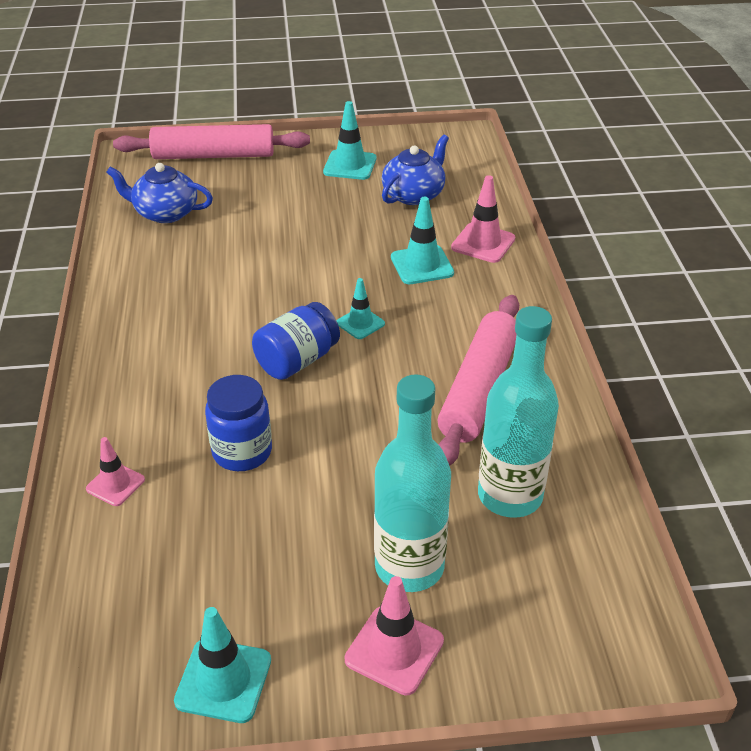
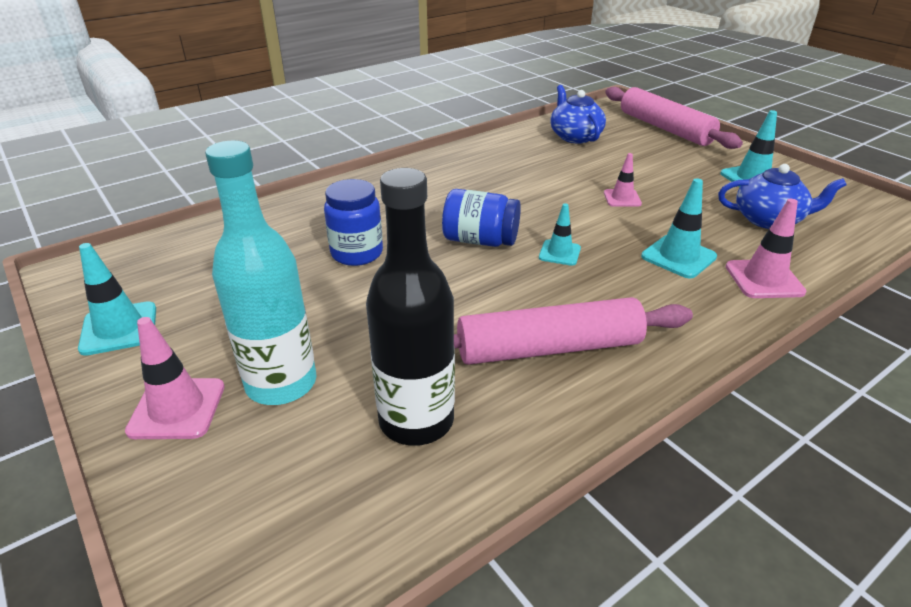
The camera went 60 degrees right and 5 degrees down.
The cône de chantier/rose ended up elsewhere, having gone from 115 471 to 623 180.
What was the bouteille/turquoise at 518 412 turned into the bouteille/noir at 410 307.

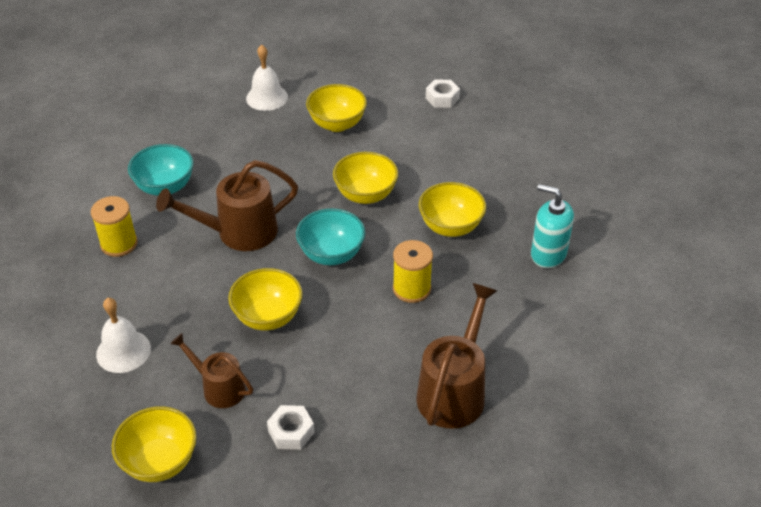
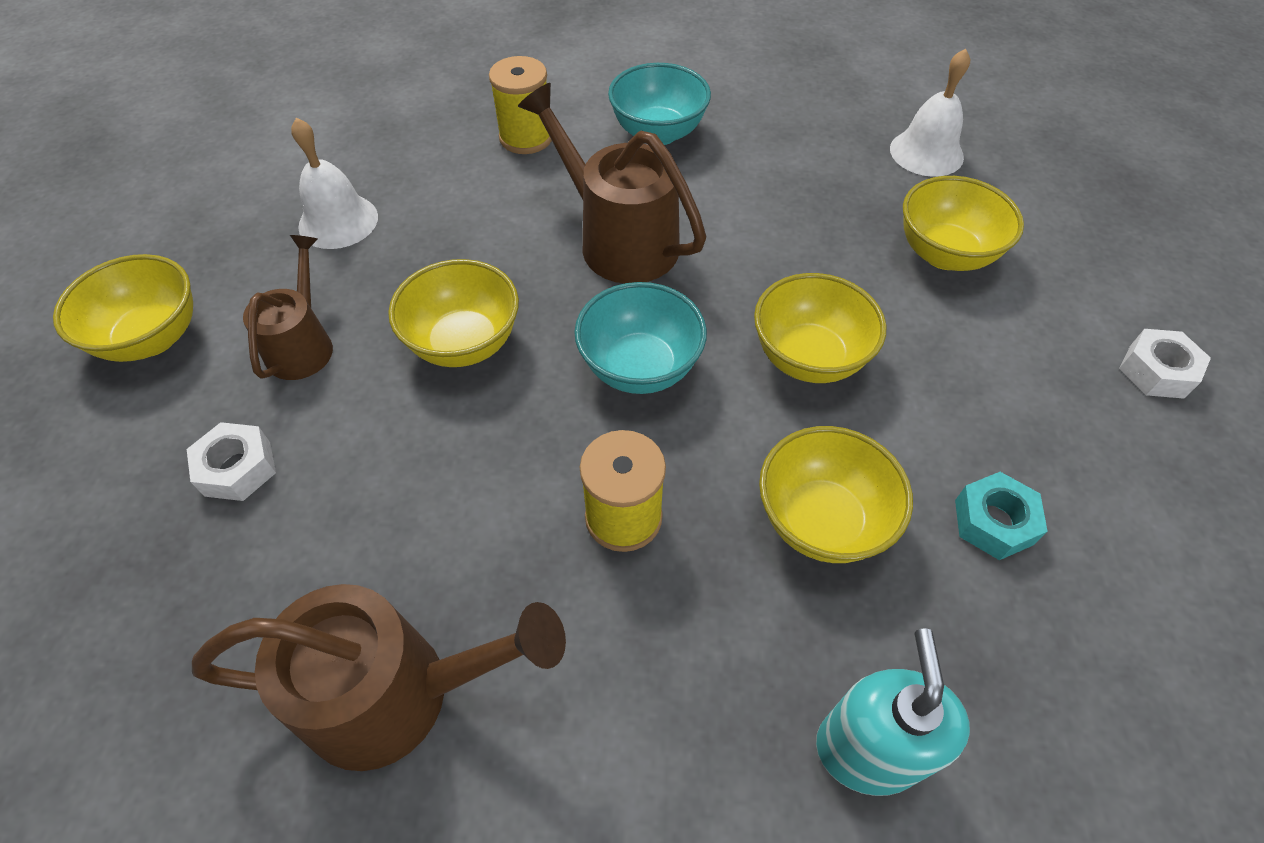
The camera went 65 degrees right and 10 degrees up.
The second view gained the écrou/turquoise at 1001 516.

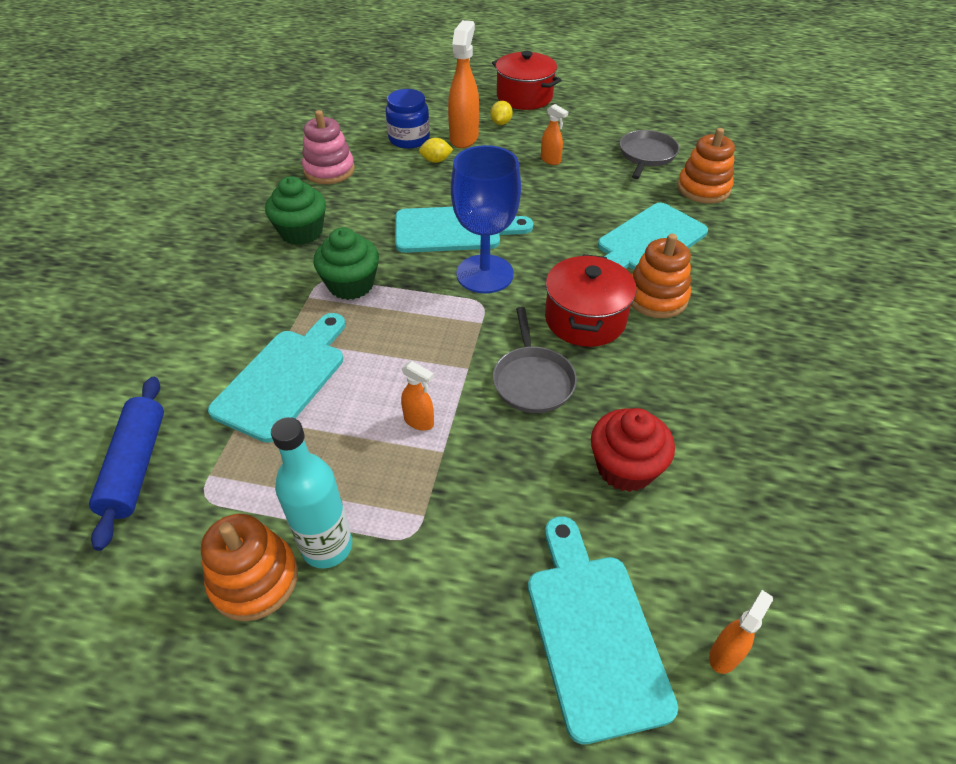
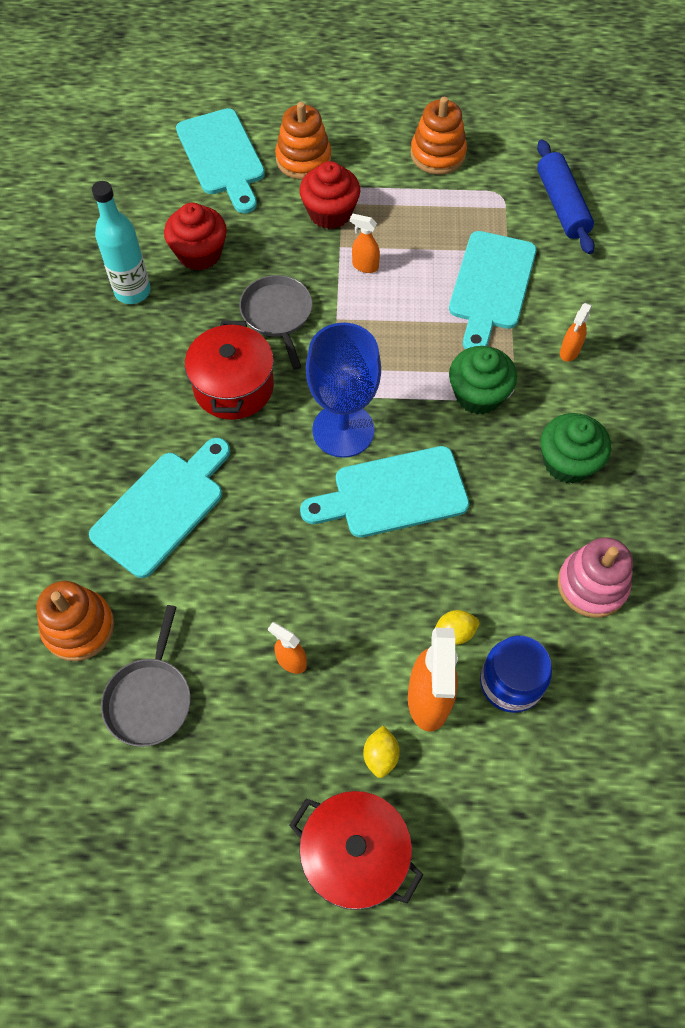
The camera went 170 degrees right and 15 degrees up.
The bouteille/turquoise ended up elsewhere, having gone from 311 493 to 121 242.
The jouet à empiler/orange ended up elsewhere, having gone from 661 276 to 303 141.
The vaporisateur/orange ended up elsewhere, having gone from 741 632 to 576 332.
The second view gained the muffin/rouge at 329 195.

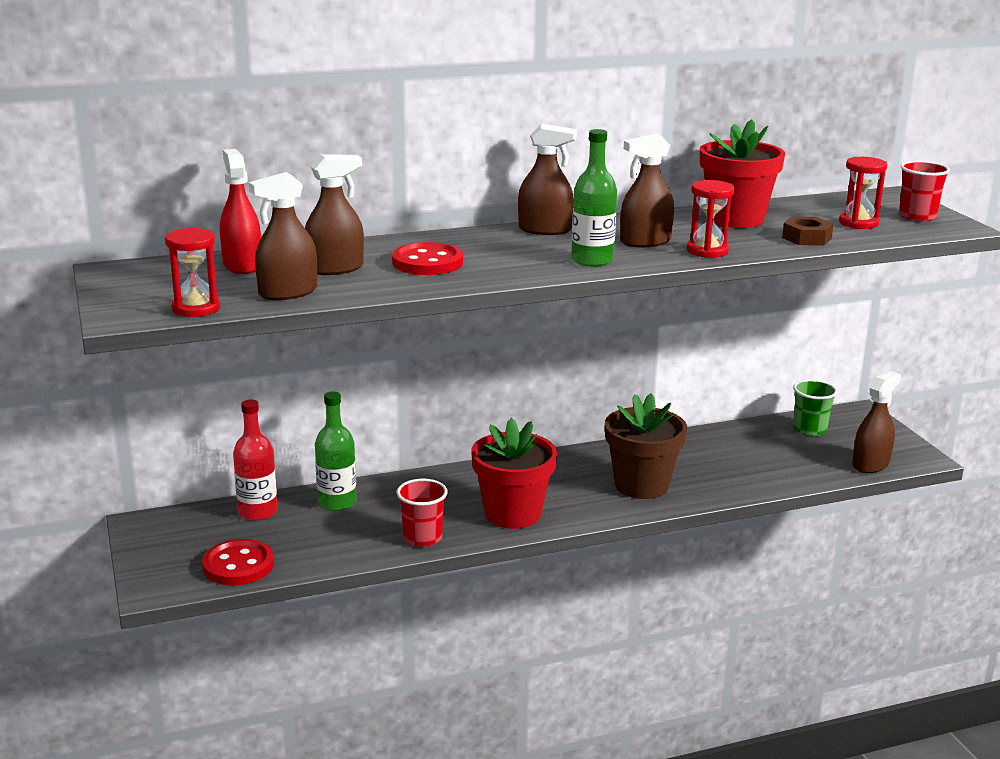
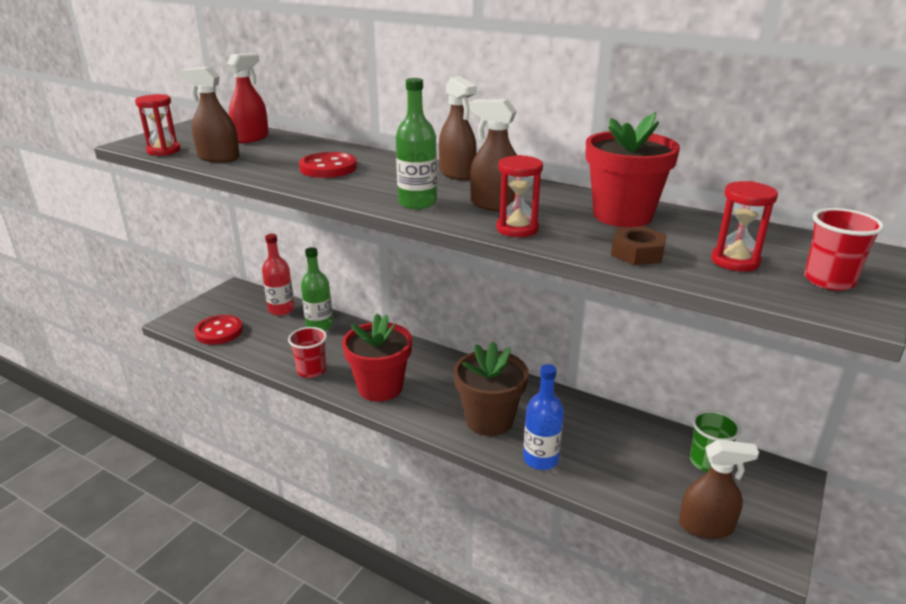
The camera went 50 degrees right and 5 degrees up.
The second view lost the vaporisateur/marron at 334 214.
The second view gained the bouteille/bleu at 543 417.

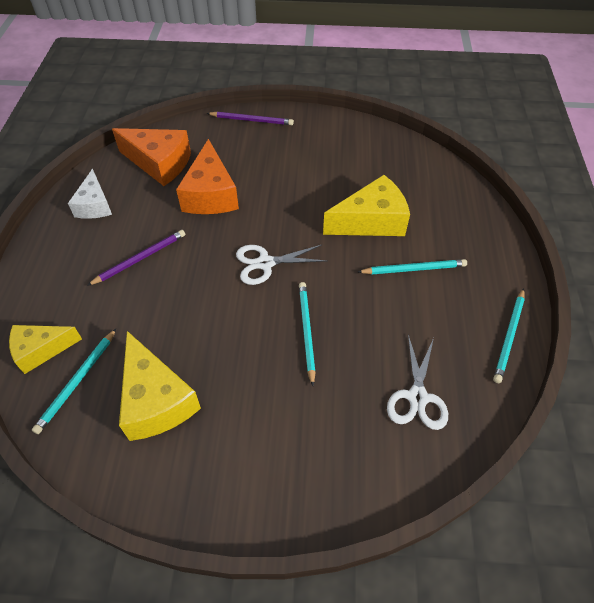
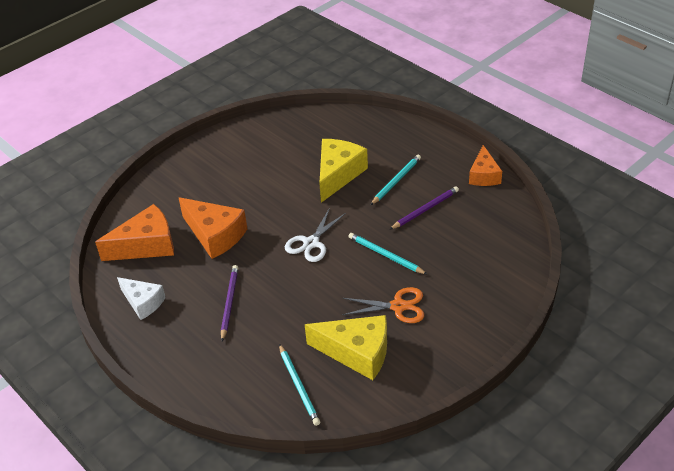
The camera went 45 degrees left and 10 degrees down.
The second view lost the fromage/jaune at 45 349.
The crayon/violet ended up elsewhere, having gone from 250 118 to 424 208.
The second view lost the ciseaux/blanc at 417 382.
Where the crayon/turquoise stood at 509 335, the fromage/orange came to stand at 485 165.
The second view gained the ciseaux/orange at 383 305.

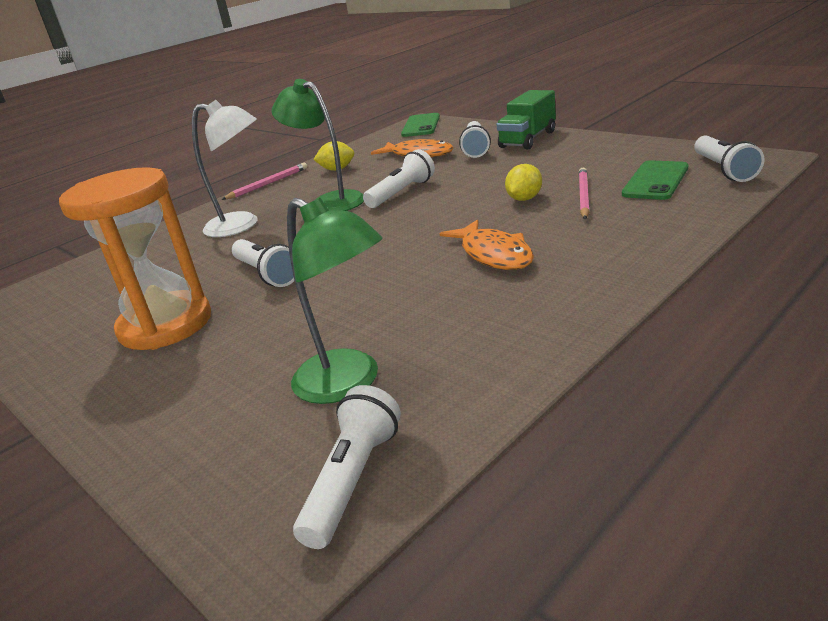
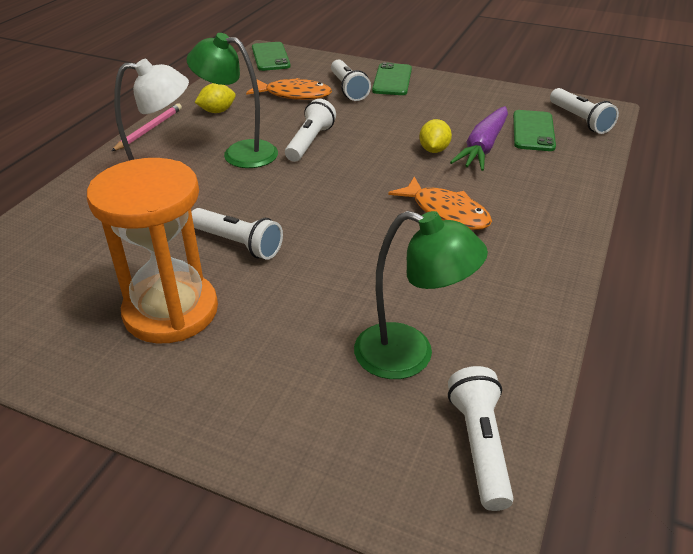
The camera went 25 degrees left and 10 degrees up.
Where the camion/vert stood at 526 120, the téléphone/vert came to stand at 392 78.
Where the crayon/rose stood at 584 193, the carotte/violet came to stand at 479 138.

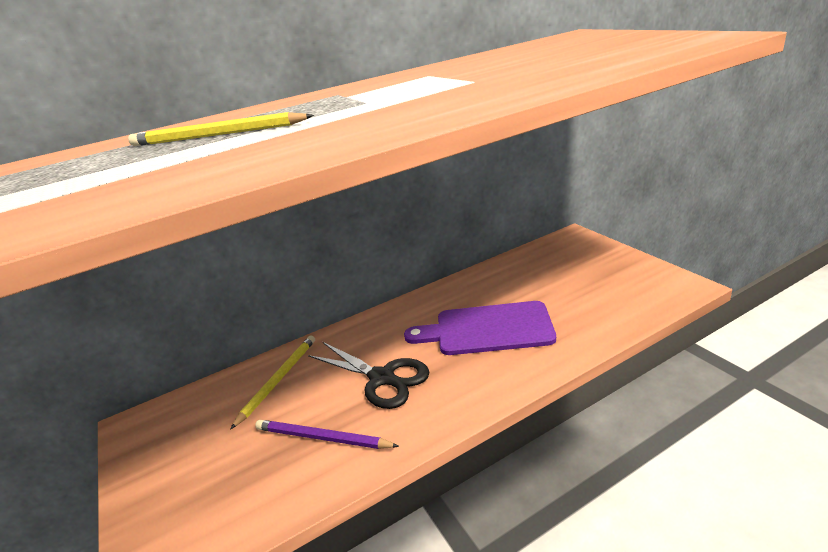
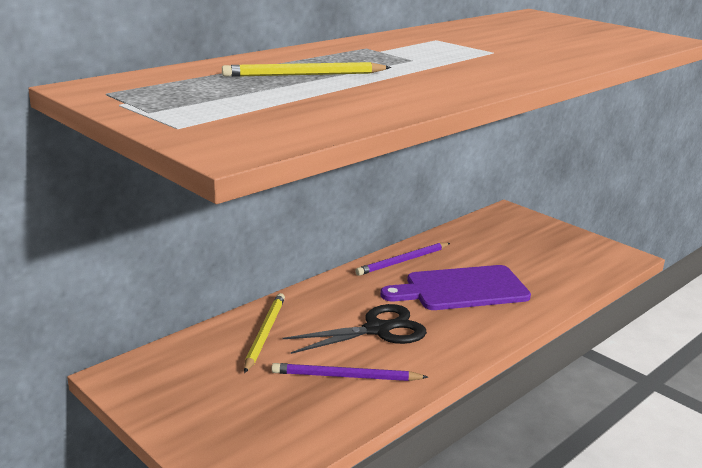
The camera went 20 degrees left and 5 degrees down.
The ciseaux/noir at 368 375 ended up facing another way, 45 degrees counterclockwise from before.
The second view gained the crayon/violet at 402 259.

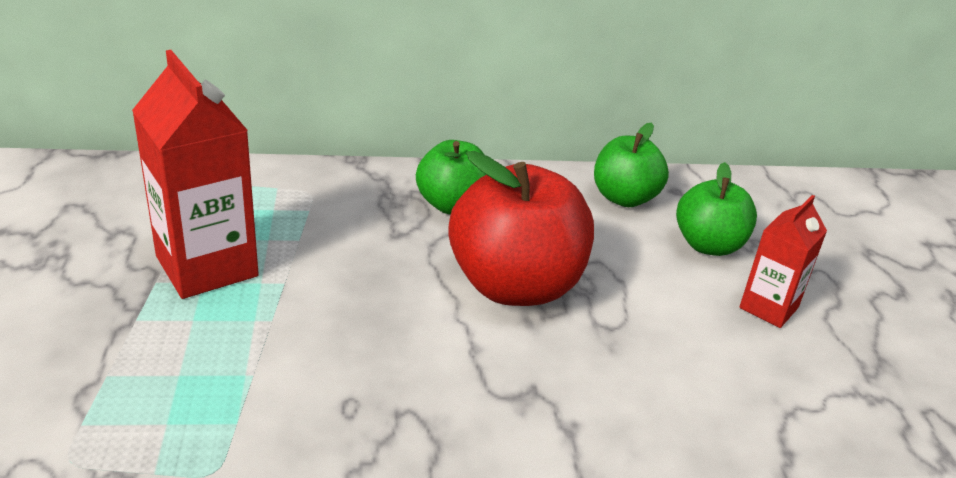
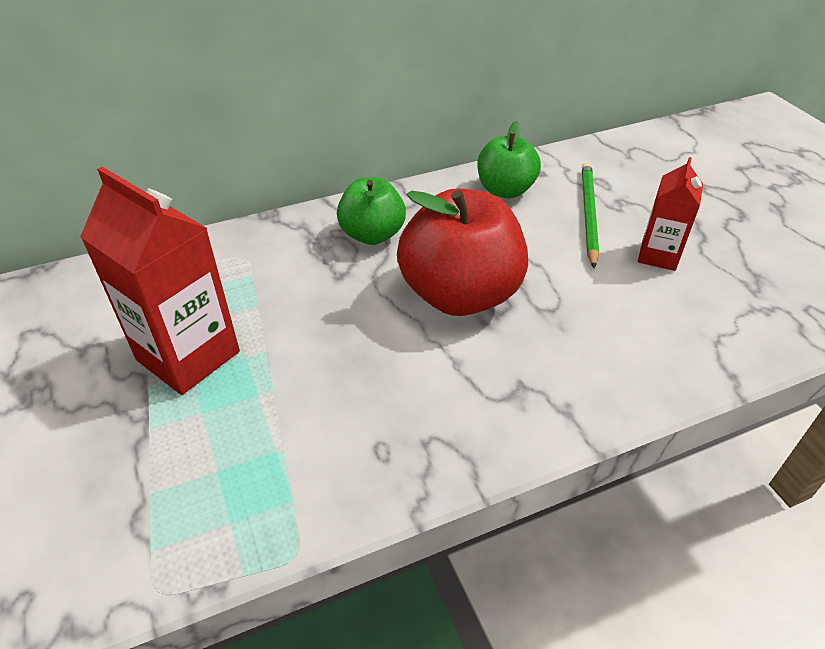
The camera went 15 degrees left and 10 degrees up.
Where the pomme/vert stood at 716 209, the crayon/vert came to stand at 590 215.

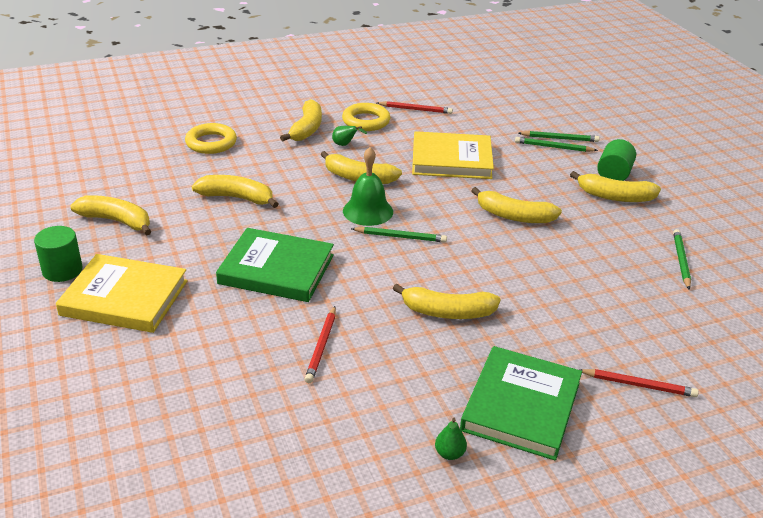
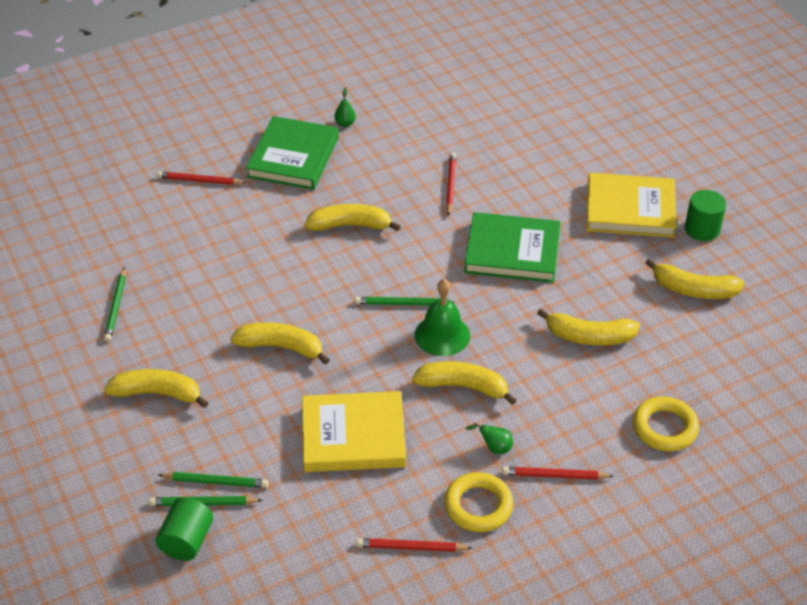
The camera went 175 degrees right and 10 degrees up.
Where the banane/jaune stood at 301 120, the crayon/rouge came to stand at 557 473.
The cylindre/vert ended up elsewhere, having gone from 616 160 to 184 529.

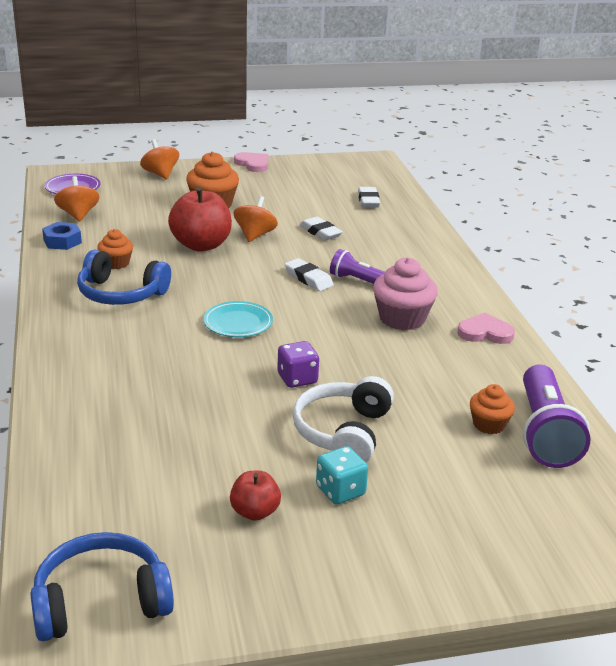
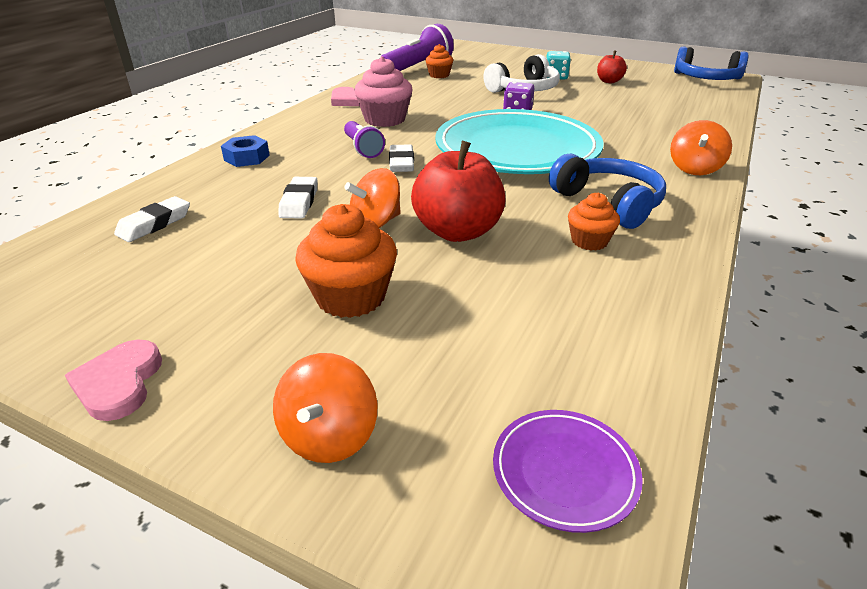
The camera went 140 degrees left and 5 degrees up.
The écrou/bleu ended up elsewhere, having gone from 62 236 to 245 151.
The toupie/orange ended up elsewhere, having gone from 77 199 to 701 147.
The size of the assiette/turquoise at 238 319 changed by a factor of 2.42.

